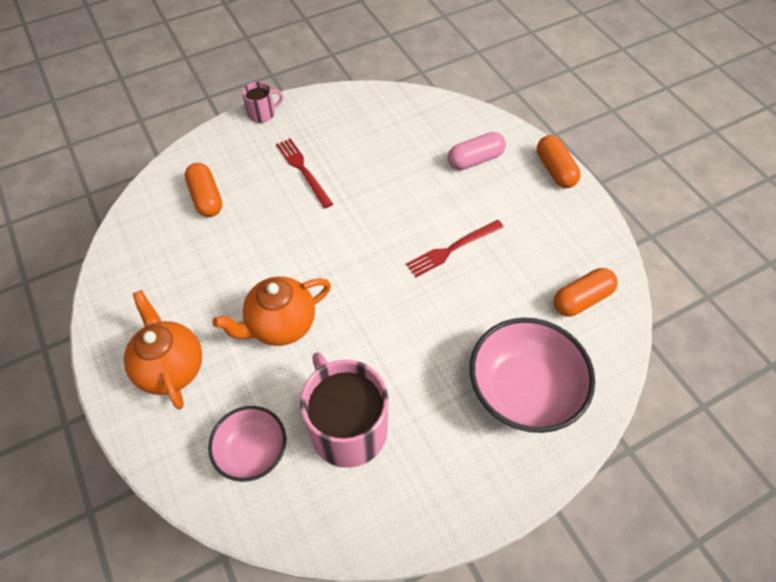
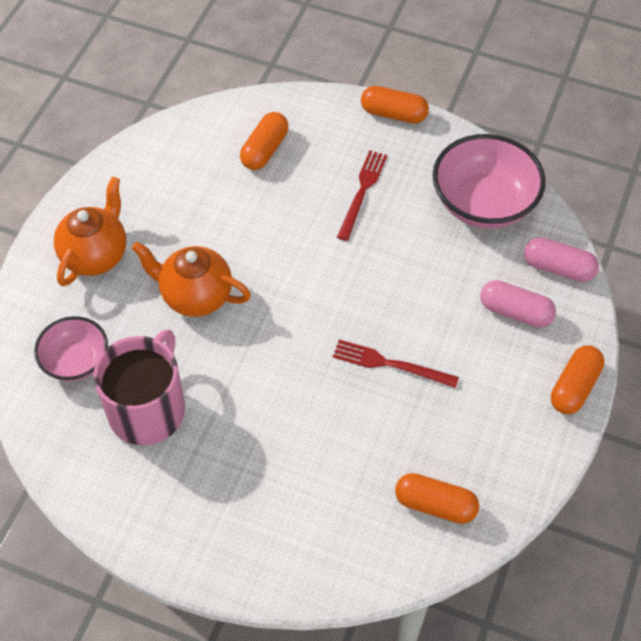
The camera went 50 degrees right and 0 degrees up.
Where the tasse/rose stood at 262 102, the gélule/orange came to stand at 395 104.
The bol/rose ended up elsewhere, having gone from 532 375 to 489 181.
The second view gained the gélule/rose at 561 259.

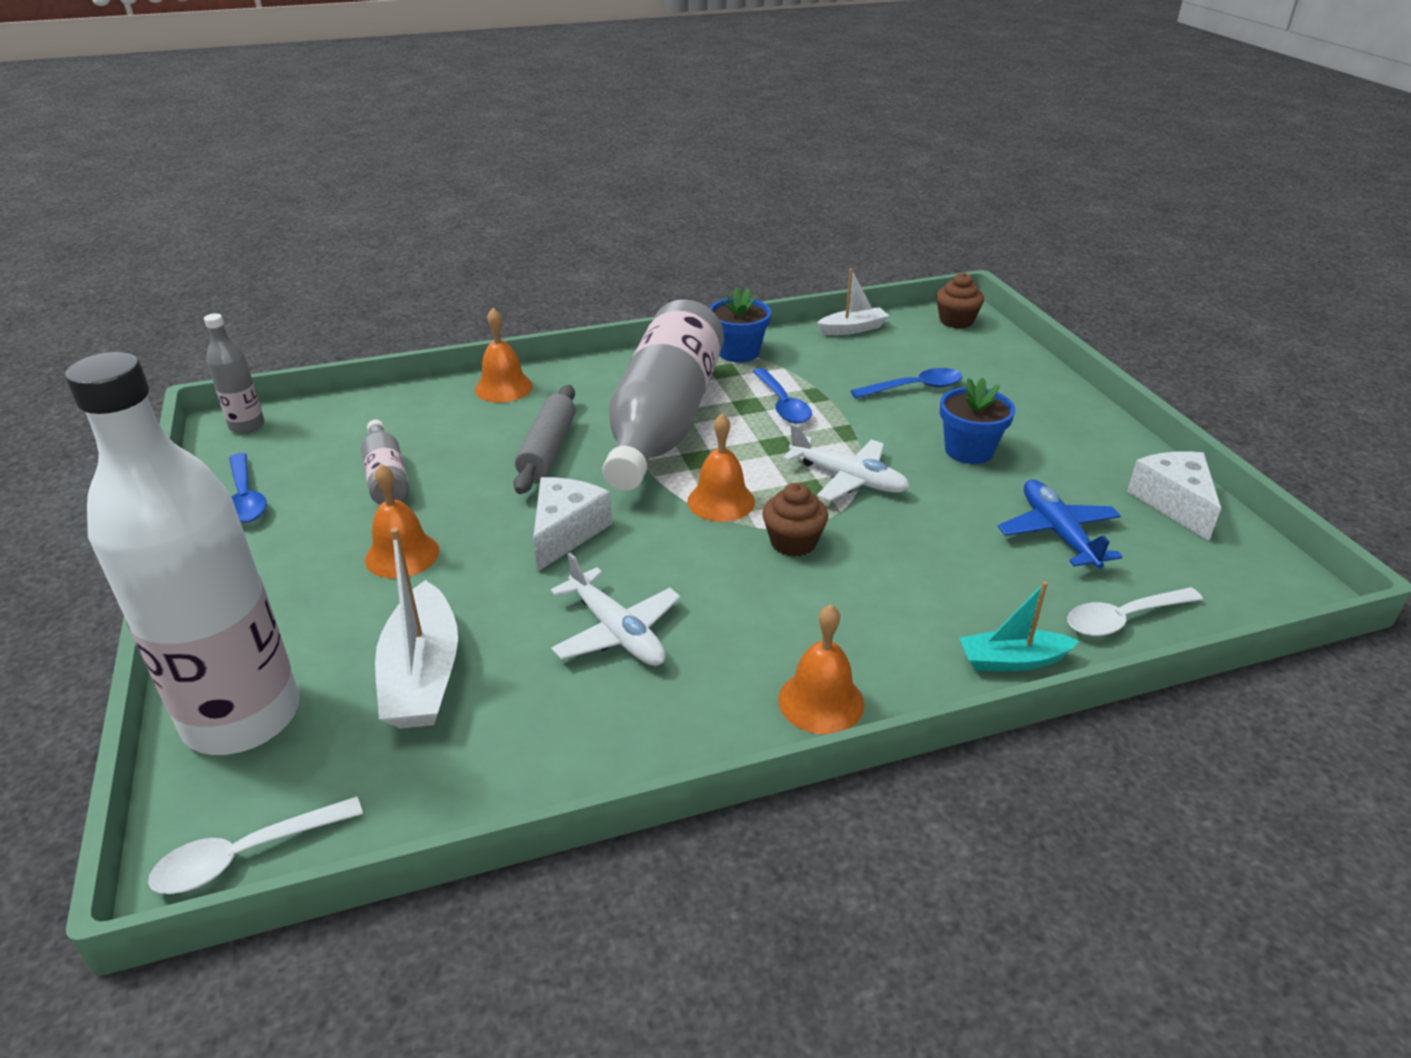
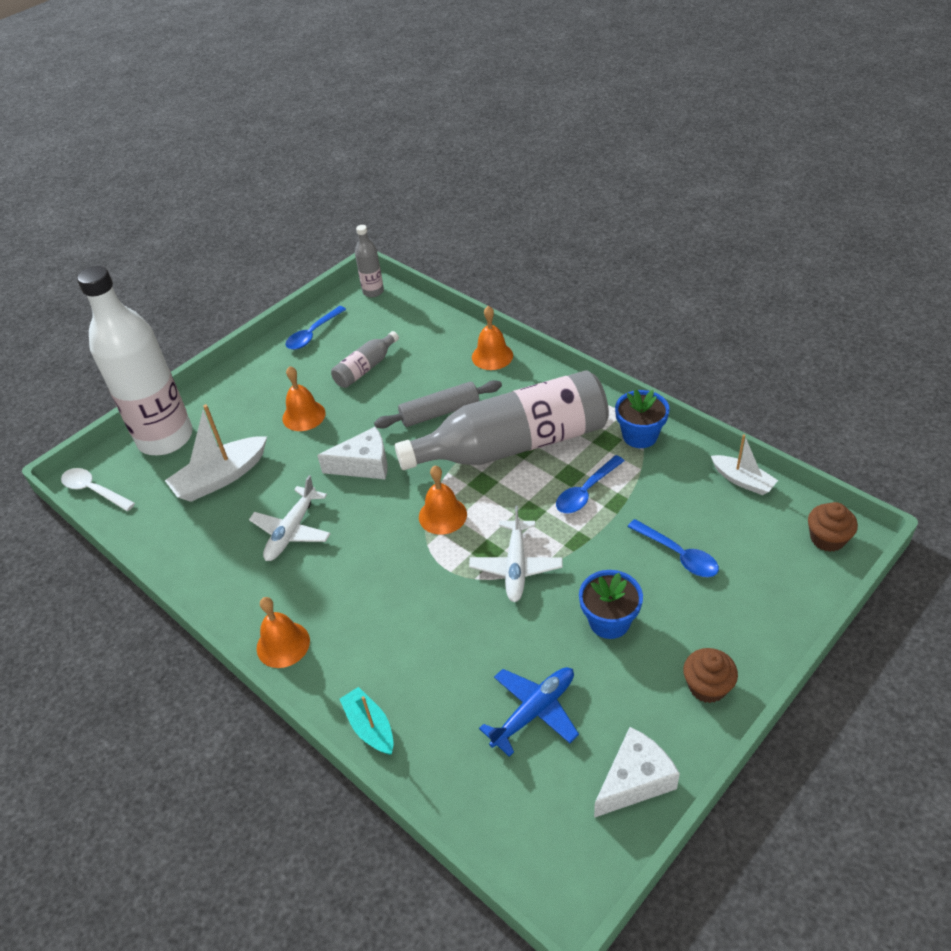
The camera went 65 degrees right and 10 degrees up.
The muffin/marron ended up elsewhere, having gone from 795 520 to 710 675.
The second view lost the cuillère/blanc at 1135 611.

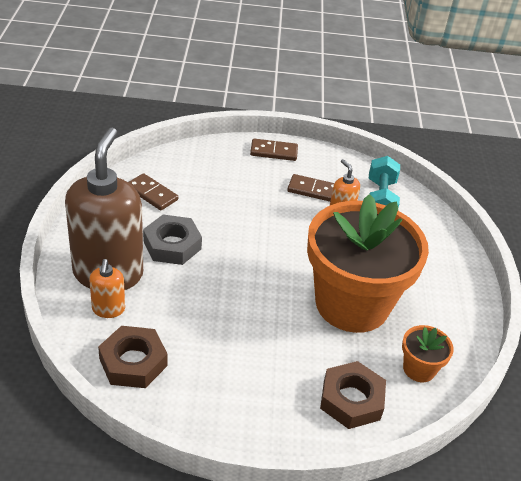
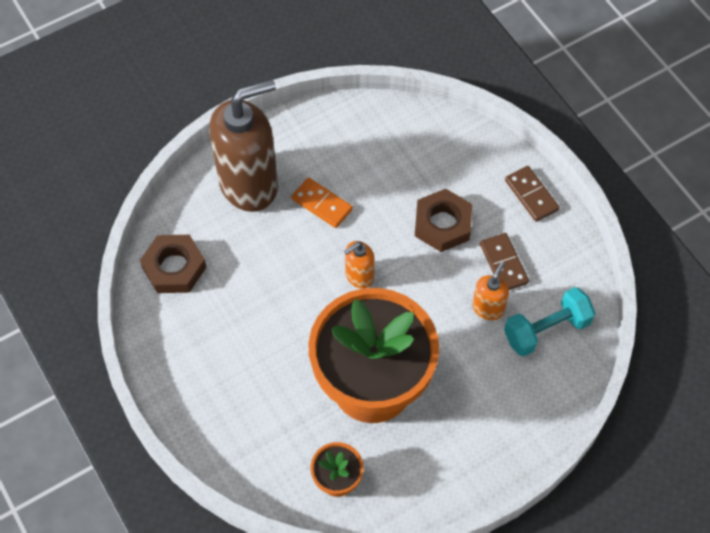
The camera went 60 degrees right and 20 degrees up.
The distributeur de savon/orange ended up elsewhere, having gone from 107 288 to 359 265.
The second view lost the domino/marron at 153 191.
Where the écrou/gris stood at 172 240, the domino/orange came to stand at 322 202.
The écrou/marron ended up elsewhere, having gone from 353 395 to 443 220.

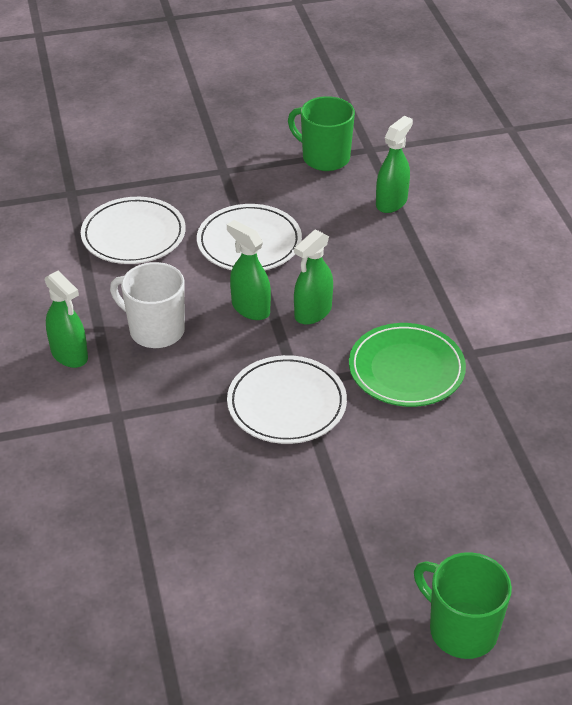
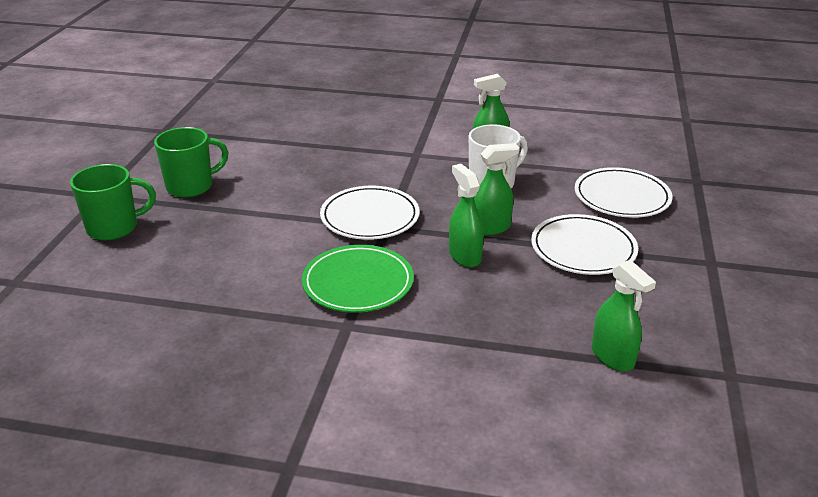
The camera went 115 degrees right and 10 degrees down.
The tasse/vert ended up elsewhere, having gone from 321 133 to 191 162.

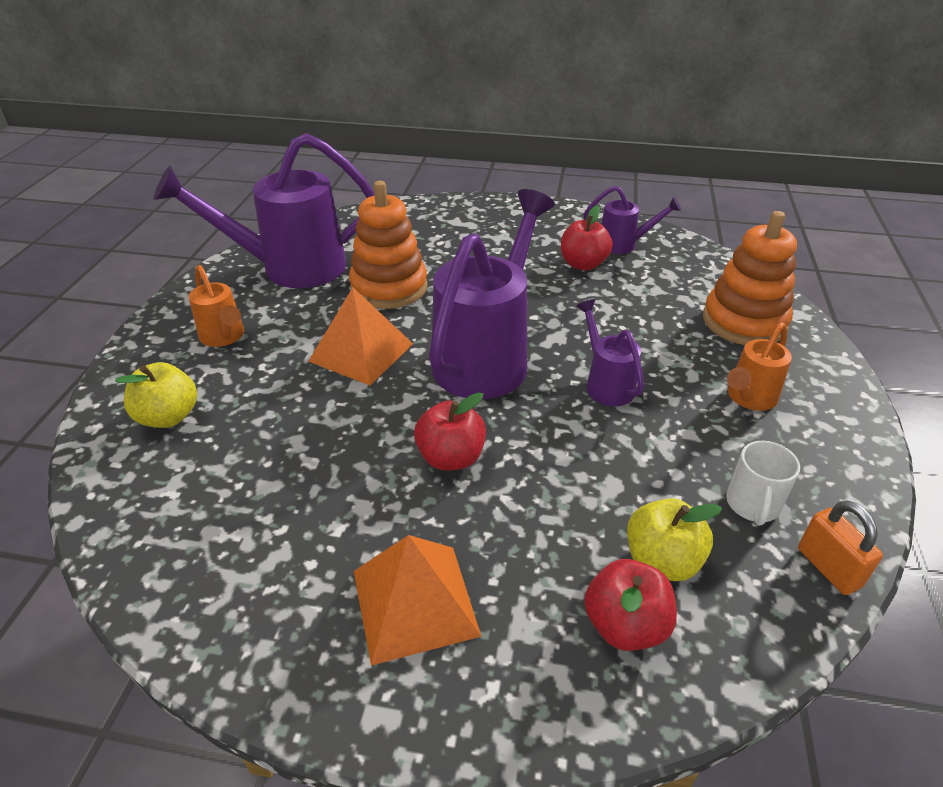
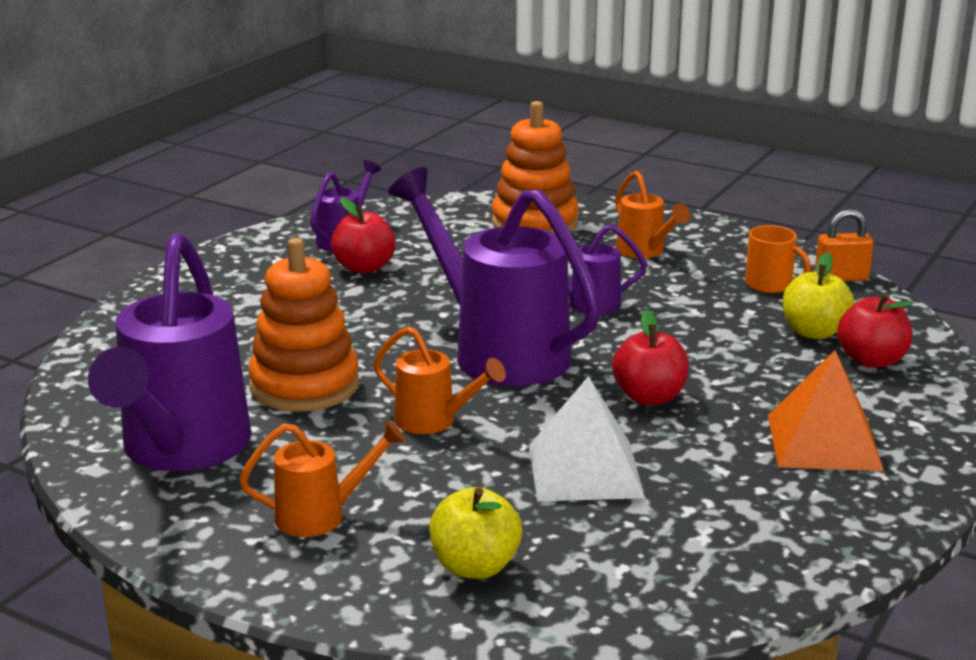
The camera went 70 degrees left and 15 degrees down.
Where the pyramide/orange stood at 361 337, the arrosoir/orange came to stand at 440 380.
What was the tasse/blanc at 763 483 turned into the tasse/orange at 778 259.
The second view gained the pyramide/blanc at 587 438.

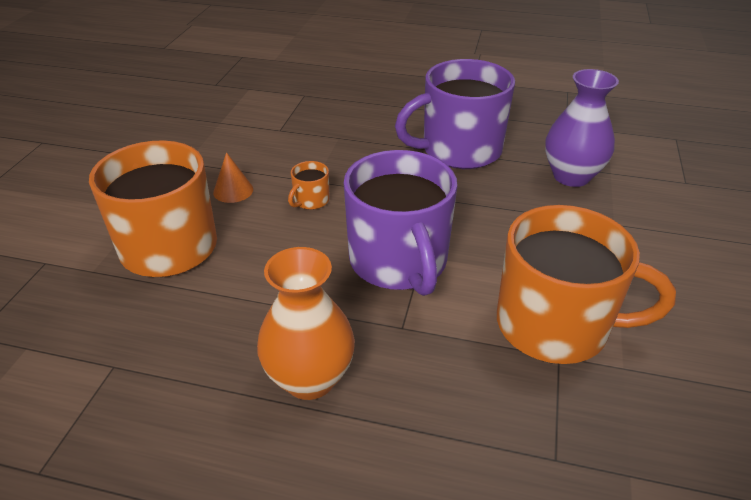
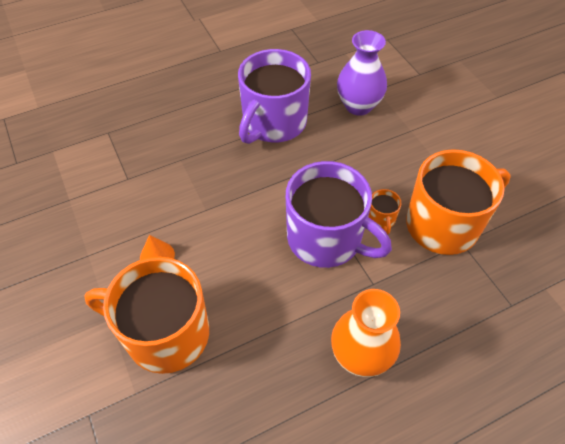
The camera went 40 degrees left and 15 degrees up.
The tasse/orange ended up elsewhere, having gone from 309 185 to 385 211.

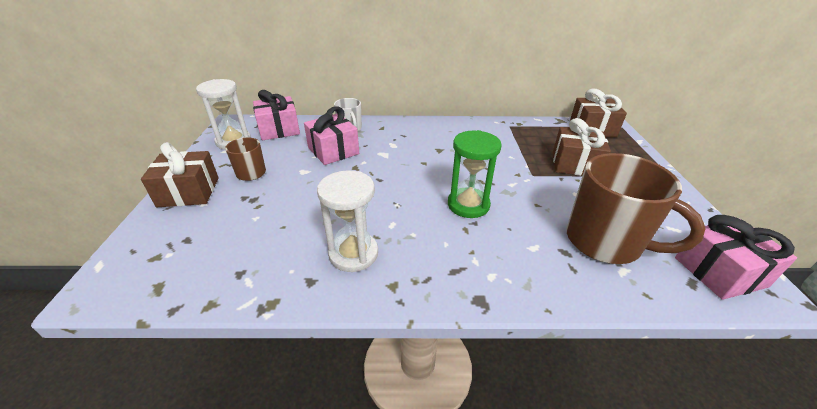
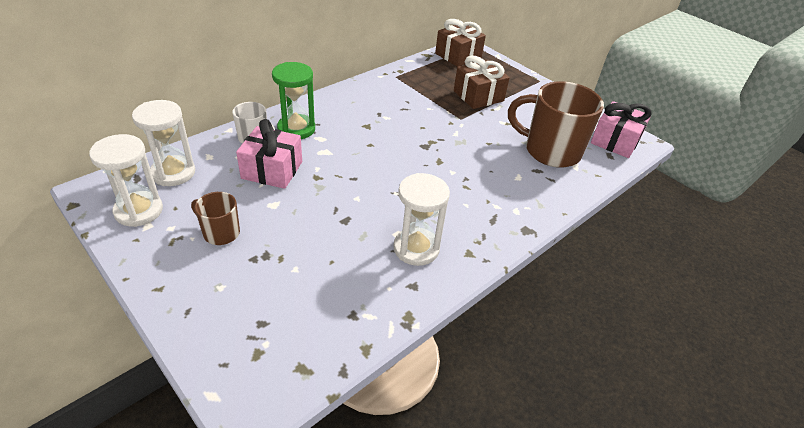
The camera went 45 degrees left and 5 degrees up.
The second view lost the cadeau/marron at 180 174.
Where the cadeau/rose stood at 276 115, the sablier/blanc came to stand at 163 143.
The sablier/vert ended up elsewhere, having gone from 475 174 to 293 100.
The tasse/marron at 636 208 ended up facing another way, 150 degrees counterclockwise from before.

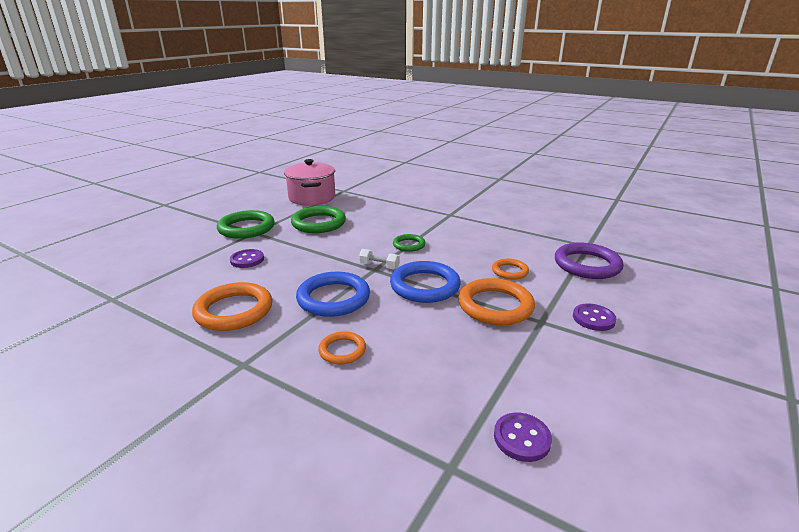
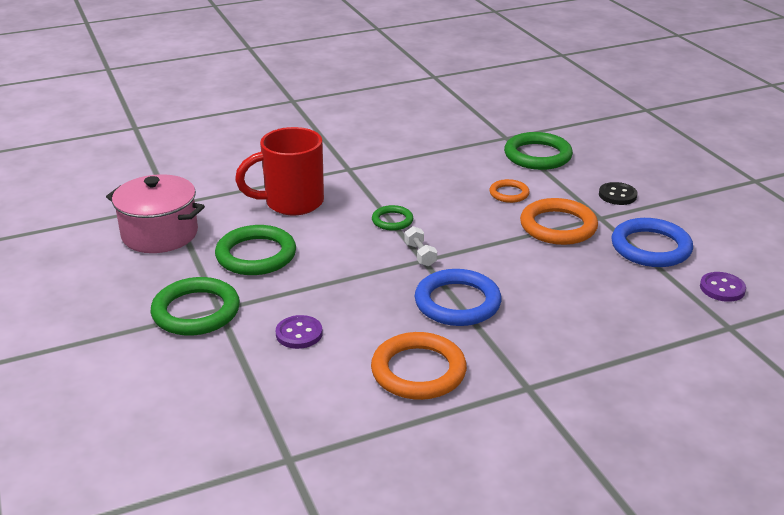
The camera went 55 degrees left and 5 degrees up.
The second view lost the anneau/orange at 342 347.
The haltère/blanc at 379 259 ended up facing another way, 75 degrees counterclockwise from before.
The anneau/bleu ended up elsewhere, having gone from 425 282 to 652 242.
What was the anneau/violet at 589 260 turned into the anneau/vert at 538 151.
What was the bouton/violet at 594 317 turned into the bouton/noir at 618 193.
The second view gained the tasse/rouge at 279 171.

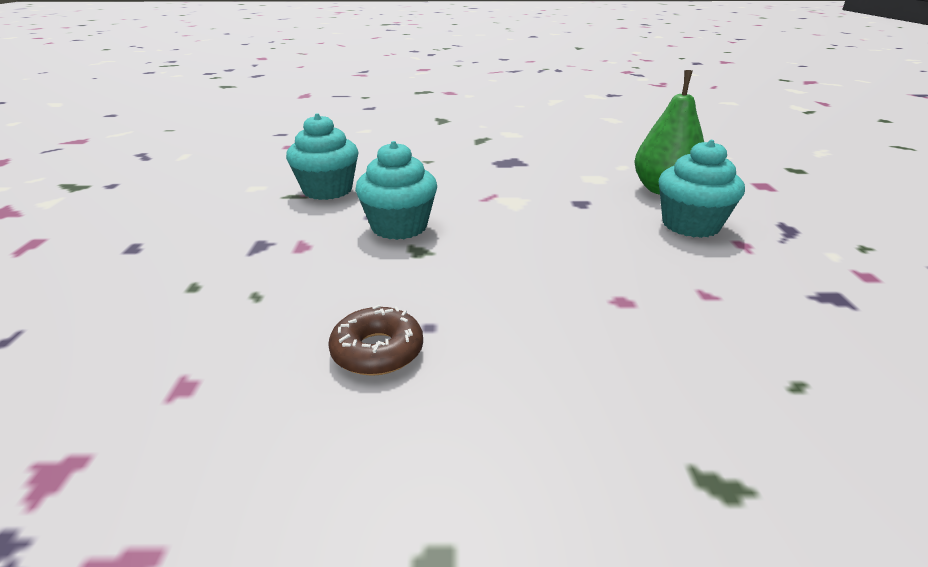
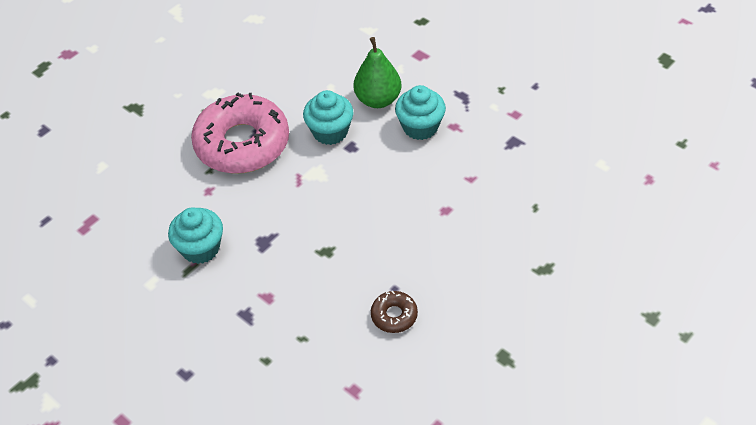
The camera went 45 degrees left and 20 degrees up.
The muffin/turquoise ended up elsewhere, having gone from 396 190 to 328 117.
The second view gained the beignet/rose at 240 133.

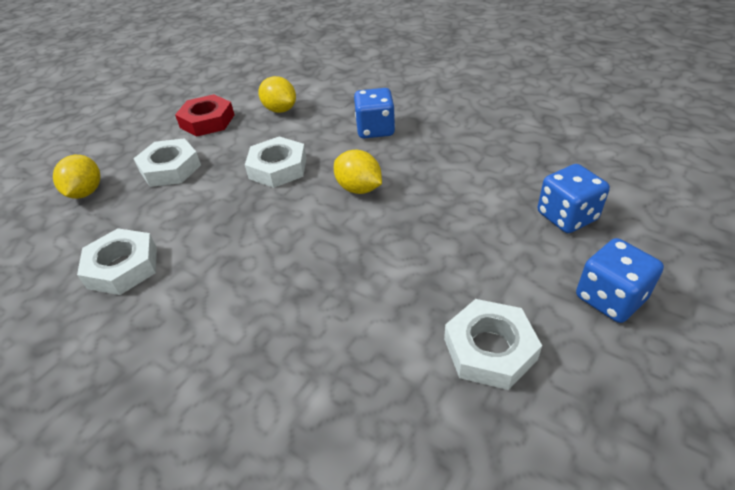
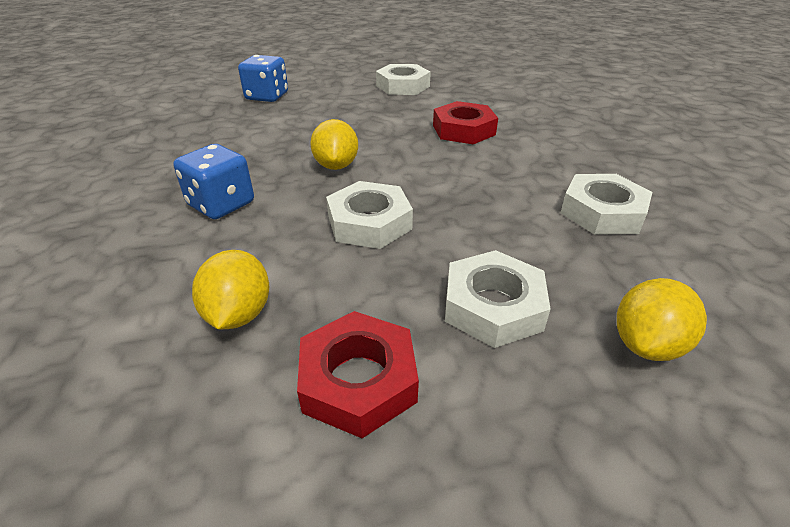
The camera went 140 degrees left and 5 degrees down.
The second view lost the dé/bleu at 620 280.
The second view gained the écrou/rouge at 465 122.

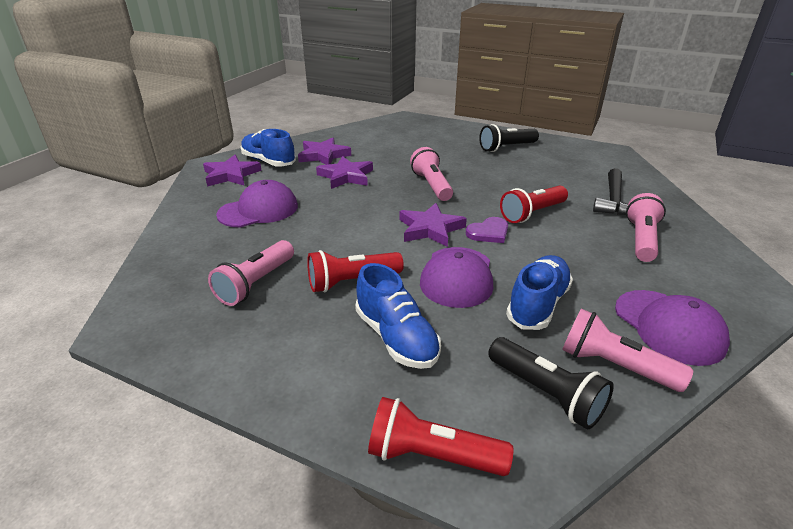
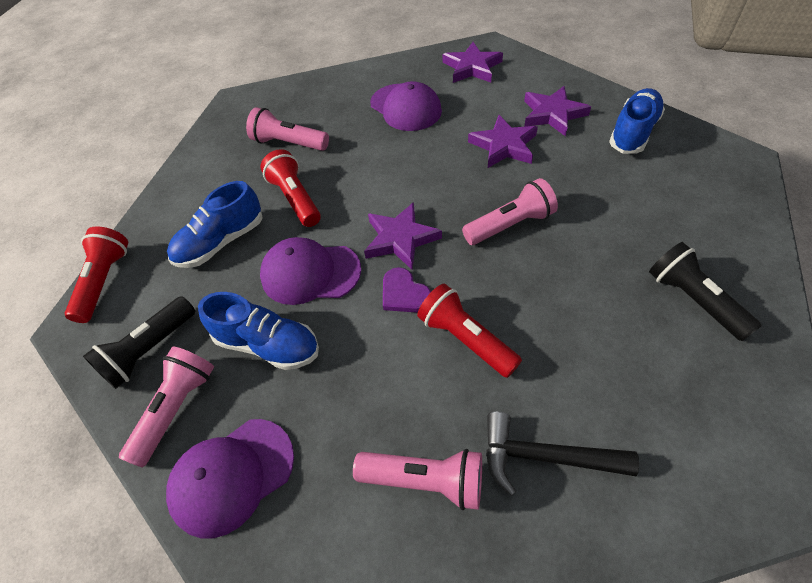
The camera went 85 degrees right and 20 degrees up.
The chaussure/bleu ended up elsewhere, having gone from 268 148 to 637 121.

